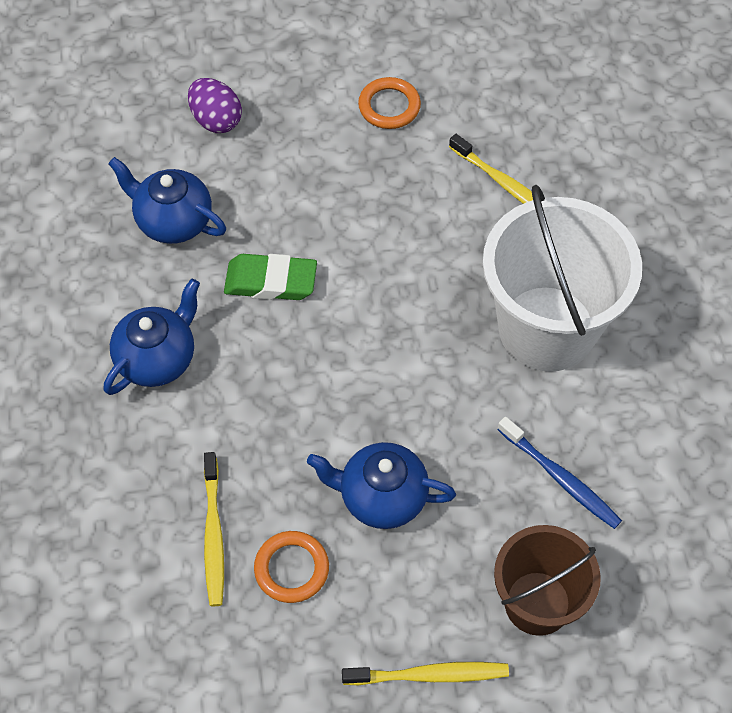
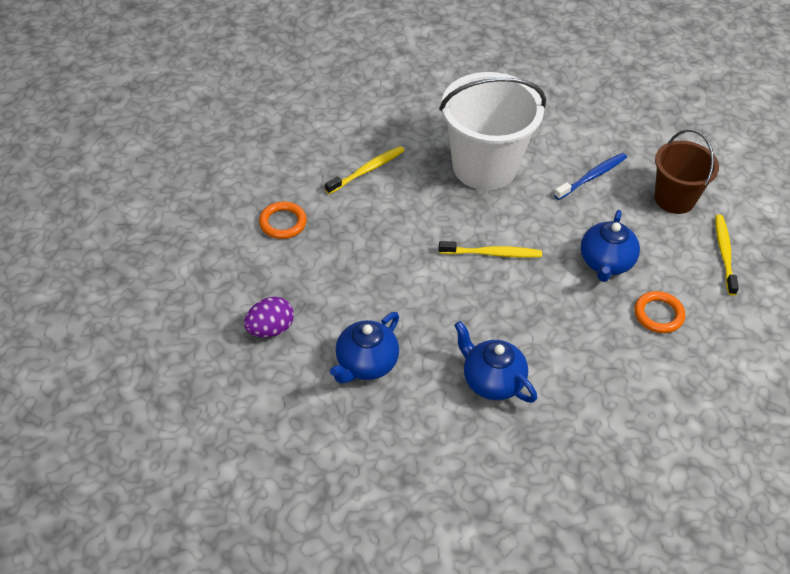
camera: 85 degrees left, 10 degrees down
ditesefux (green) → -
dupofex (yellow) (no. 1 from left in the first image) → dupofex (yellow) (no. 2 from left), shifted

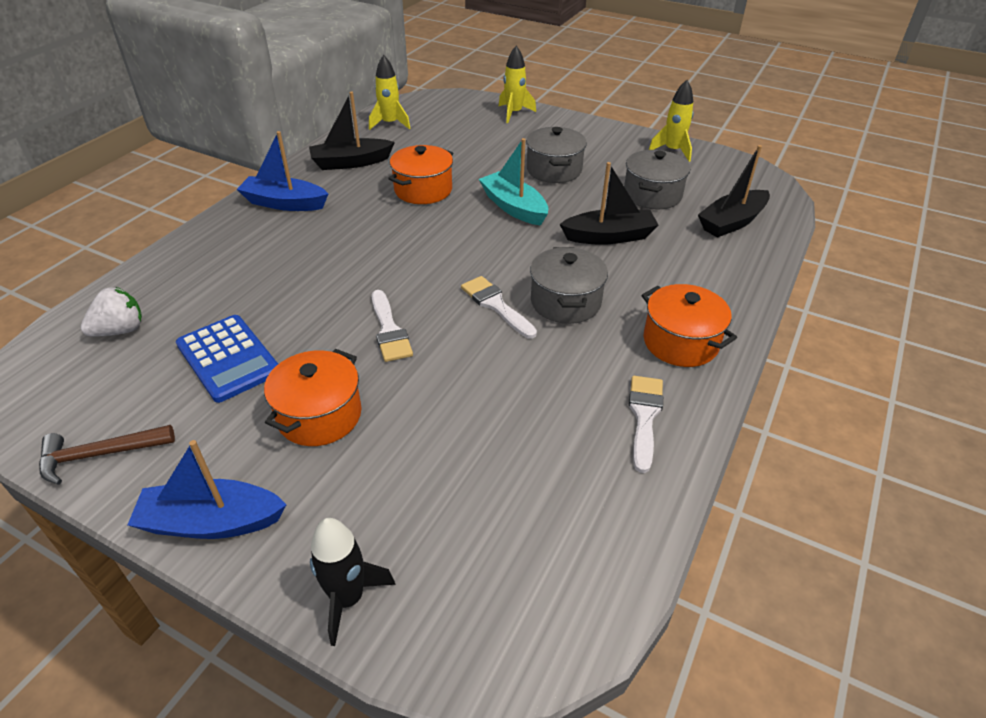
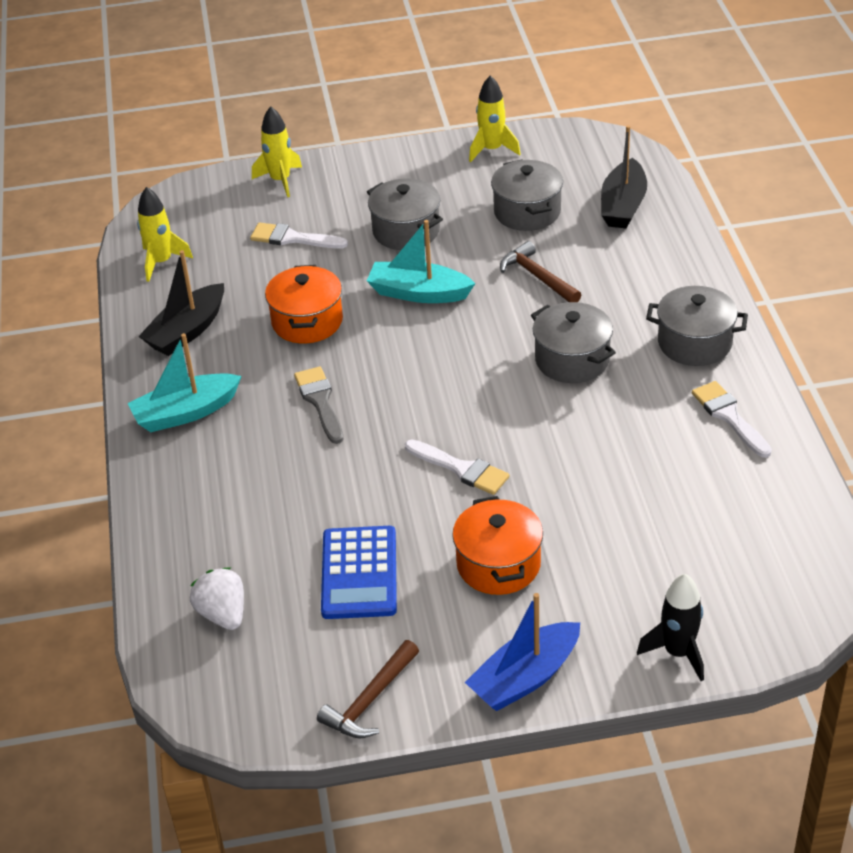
camera: 35 degrees left, 0 degrees up
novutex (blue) (no. 2 from left) → novutex (turquoise) (no. 1 from left)
novutex (black) (no. 2 from left) → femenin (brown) (no. 2 from left)
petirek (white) (no. 2 from left in the first image) → petirek (white) (no. 1 from left), shifted
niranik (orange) (no. 3 from left) → niranik (grey) (no. 4 from left)
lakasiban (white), 45 degrees counterclockwise
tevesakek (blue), 75 degrees clockwise
- → petirek (grey)

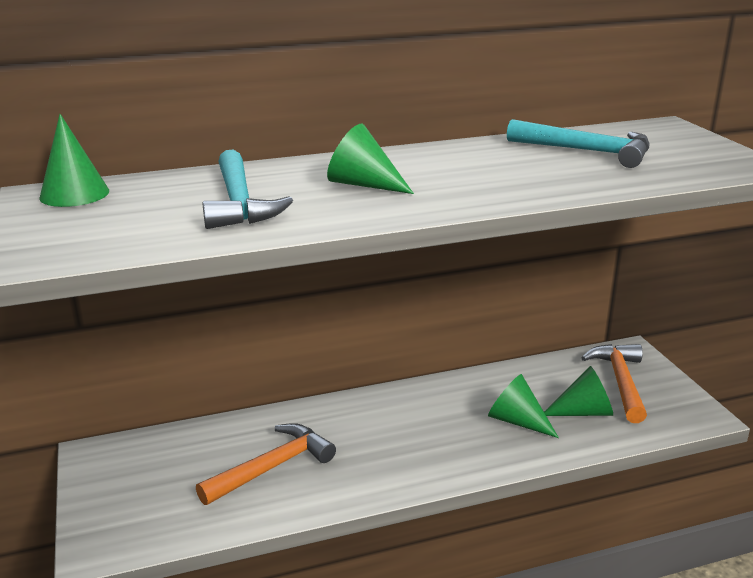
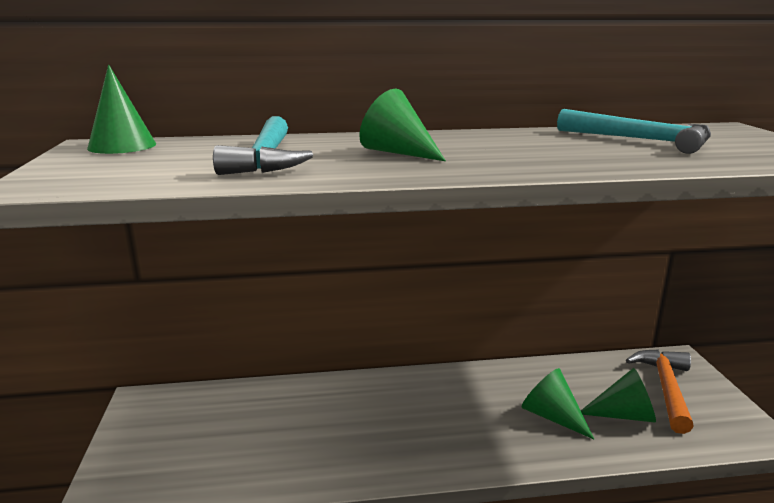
camera: 10 degrees right, 5 degrees down
femenin (orange) (no. 1 from left) → -

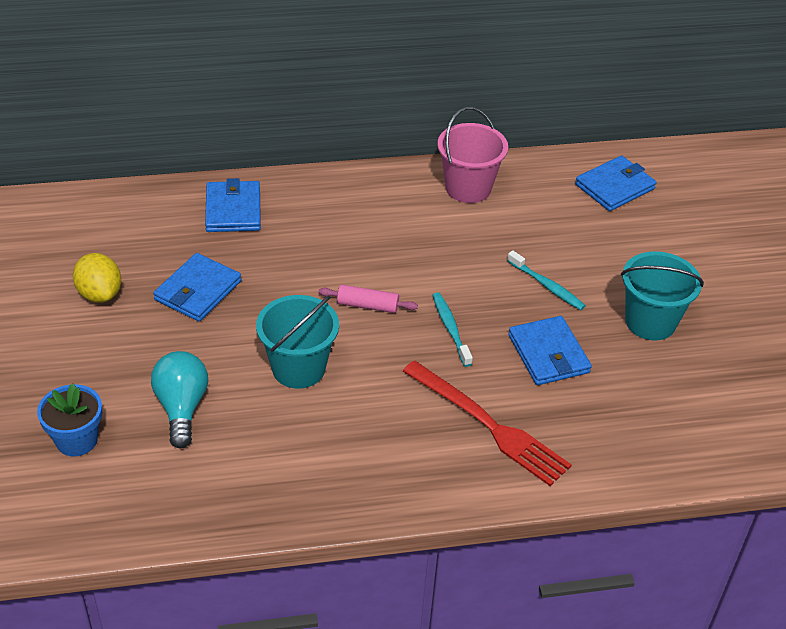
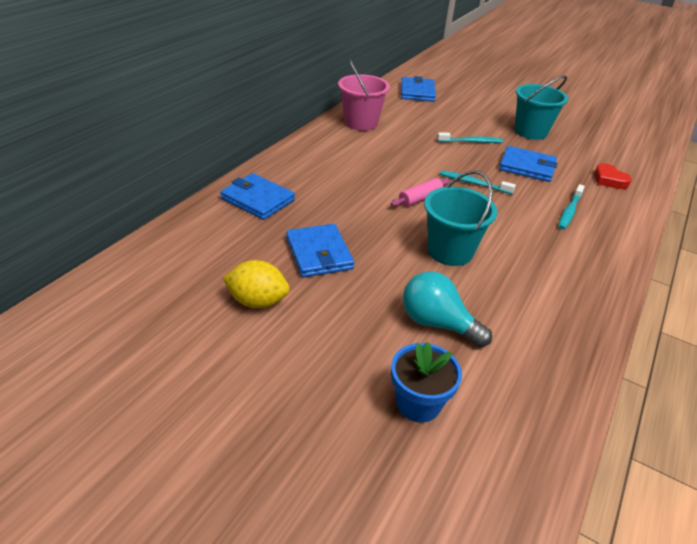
camera: 50 degrees left, 5 degrees down
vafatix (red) → dupofex (turquoise) (no. 3 from left)
- → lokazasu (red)

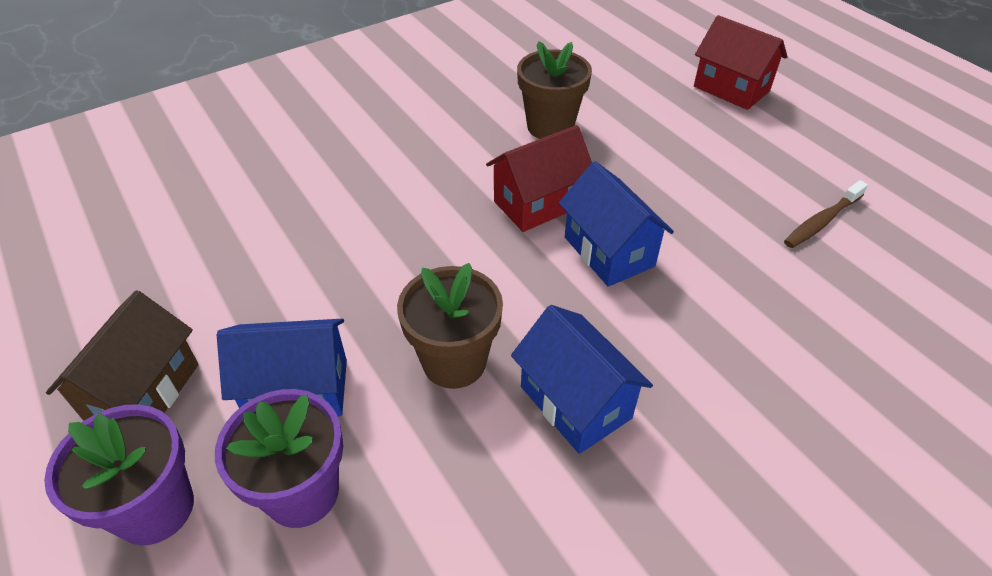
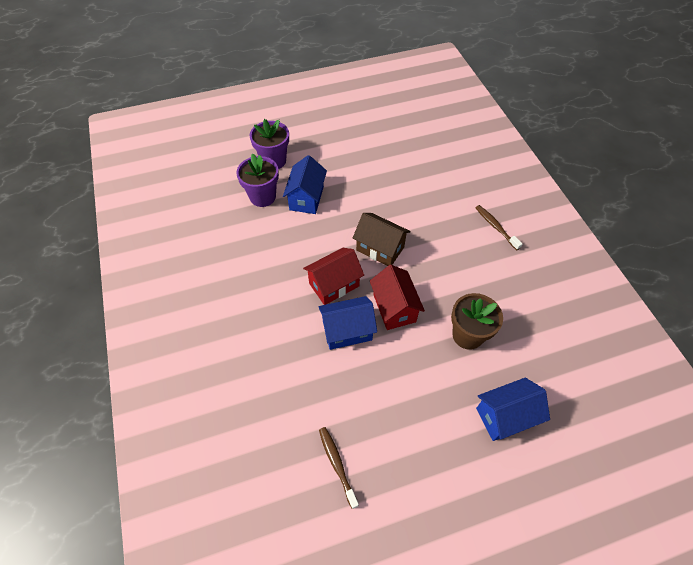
camera: 105 degrees right, 10 degrees up
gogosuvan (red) (no. 2 from left in the first image) → gogosuvan (red) (no. 1 from left), shifted
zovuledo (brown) (no. 1 from left) → -
gogosuvan (brown), shifted
gogosuvan (blue) (no. 2 from left in the first image) → gogosuvan (blue) (no. 3 from left), shifted
- → dupofex (brown) (no. 2 from left)

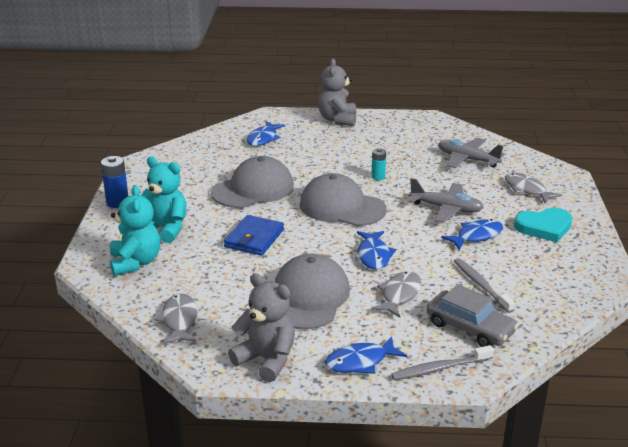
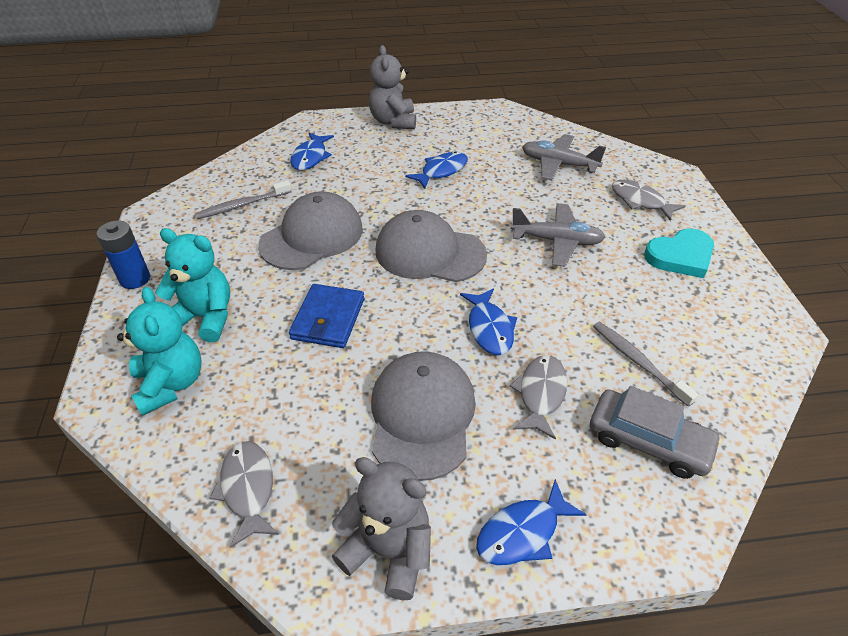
camera: 10 degrees left, 15 degrees up
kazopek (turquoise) → -
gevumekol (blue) (no. 4 from left in the first image) → gevumekol (blue) (no. 2 from left), shifted
dupofex (grey) (no. 1 from left), shifted

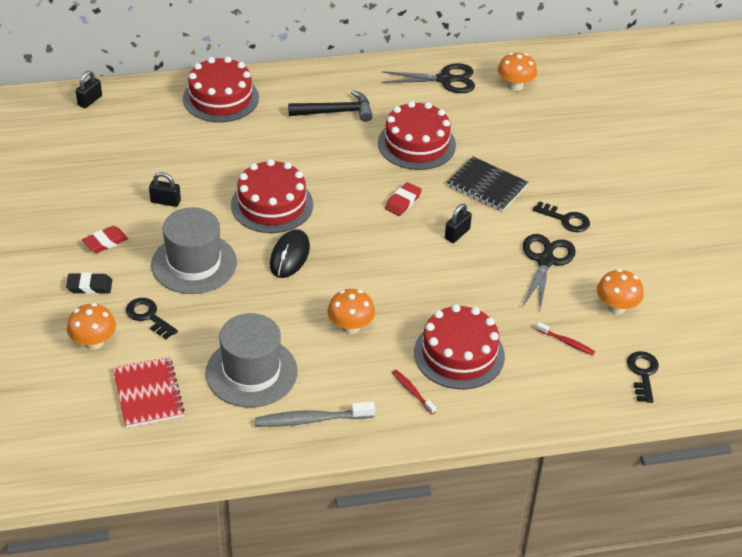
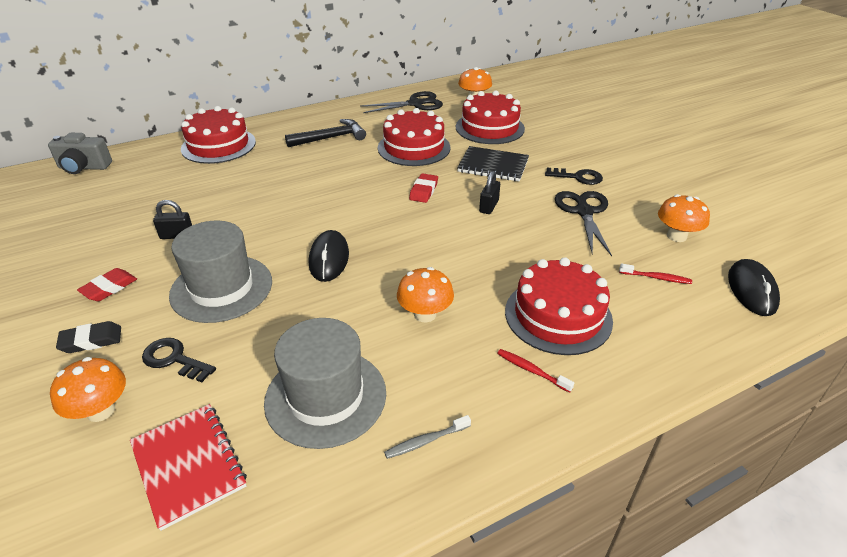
camera: 15 degrees left, 5 degrees down
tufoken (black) (no. 1 from left) → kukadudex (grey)
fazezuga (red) (no. 2 from left in the first image) → fazezuga (red) (no. 3 from left), shifted
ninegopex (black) (no. 3 from left) → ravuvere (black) (no. 2 from left)
dupofex (grey), x0.56

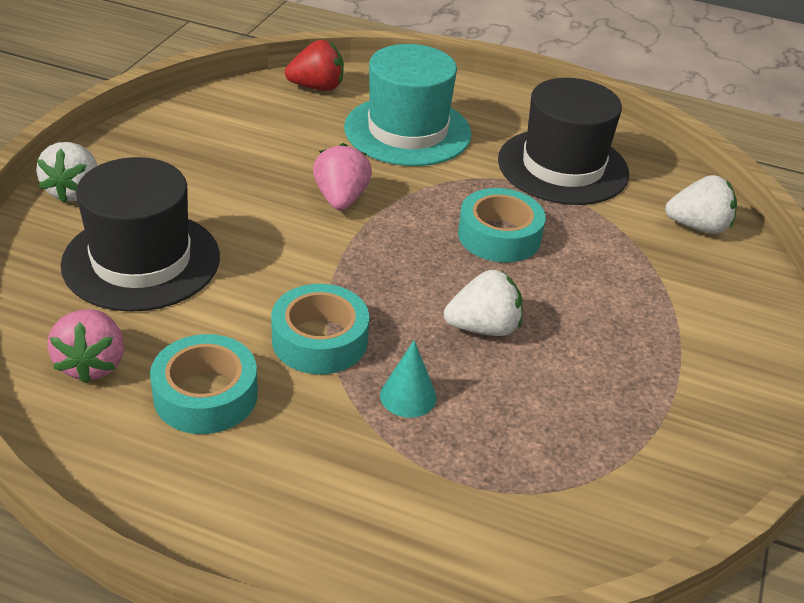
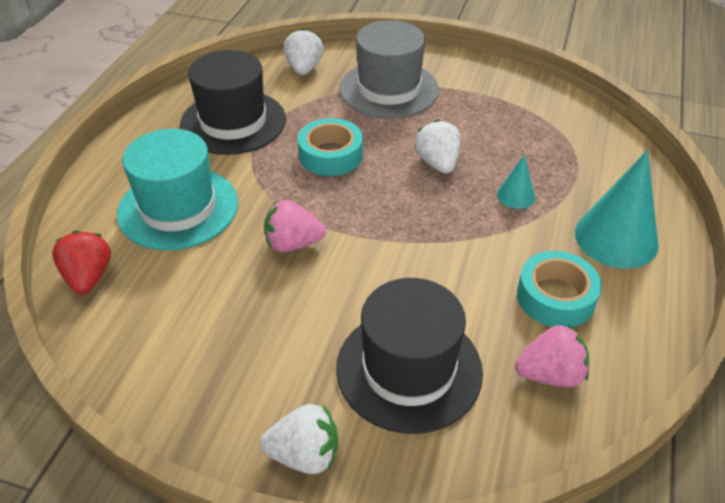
camera: 90 degrees left, 5 degrees up
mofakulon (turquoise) (no. 2 from left) → -
- → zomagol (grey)
- → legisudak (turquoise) (no. 2 from left)

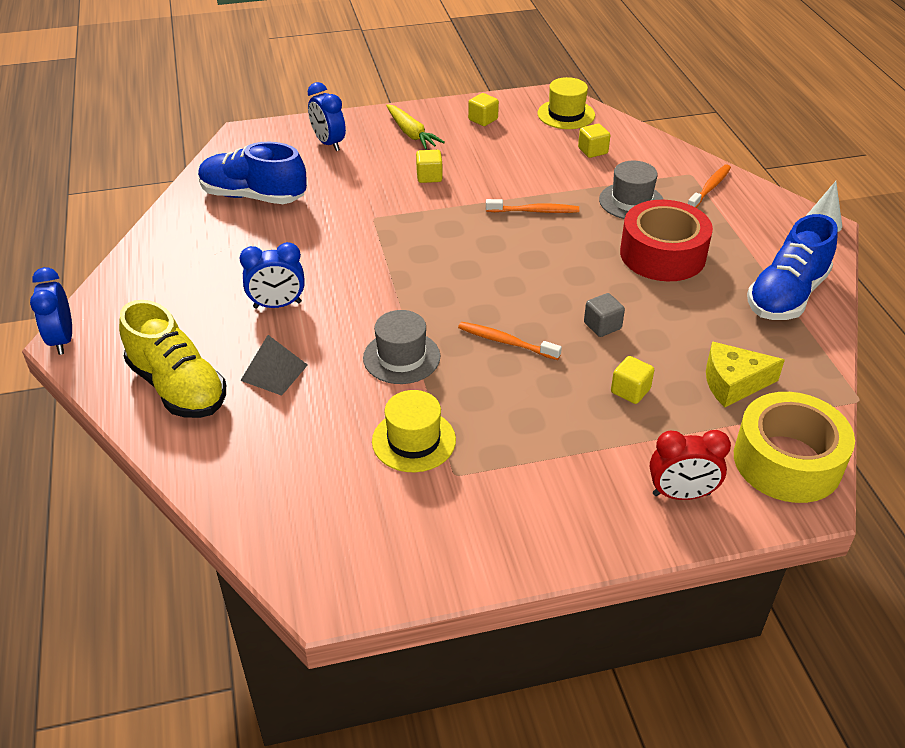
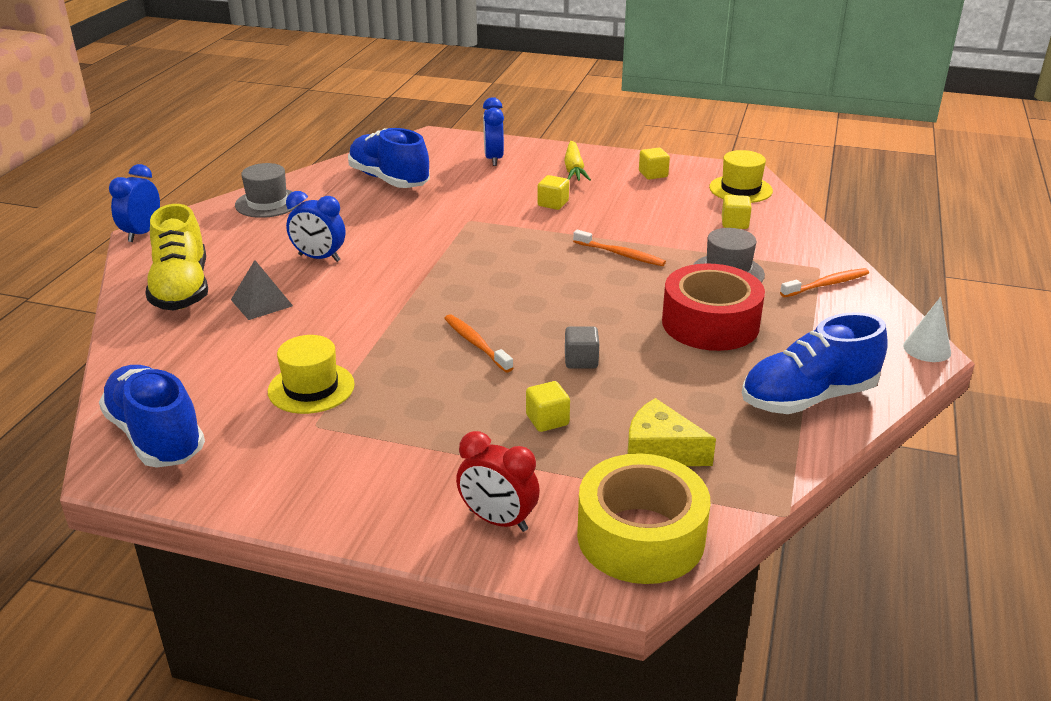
camera: 30 degrees right, 10 degrees down
zomagol (grey) (no. 1 from left), shifted
- → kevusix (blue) (no. 1 from left)

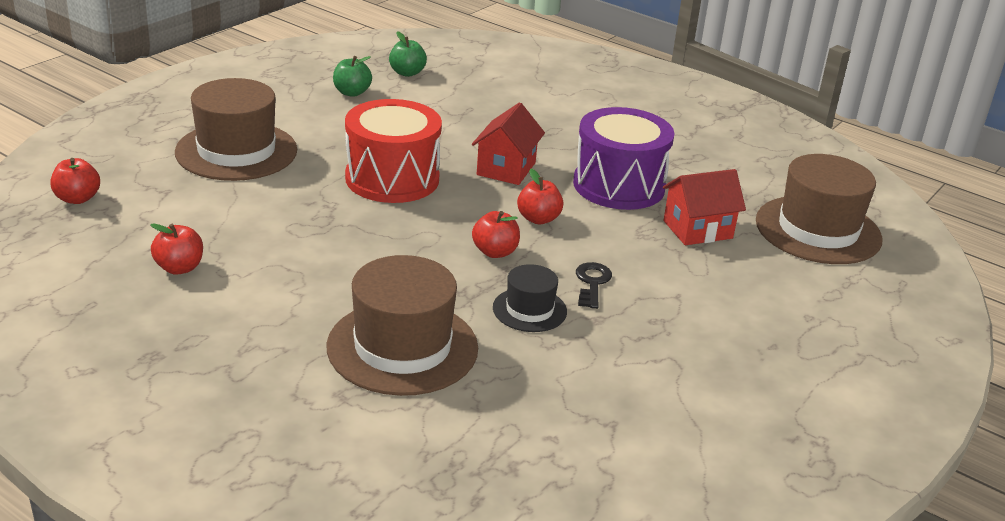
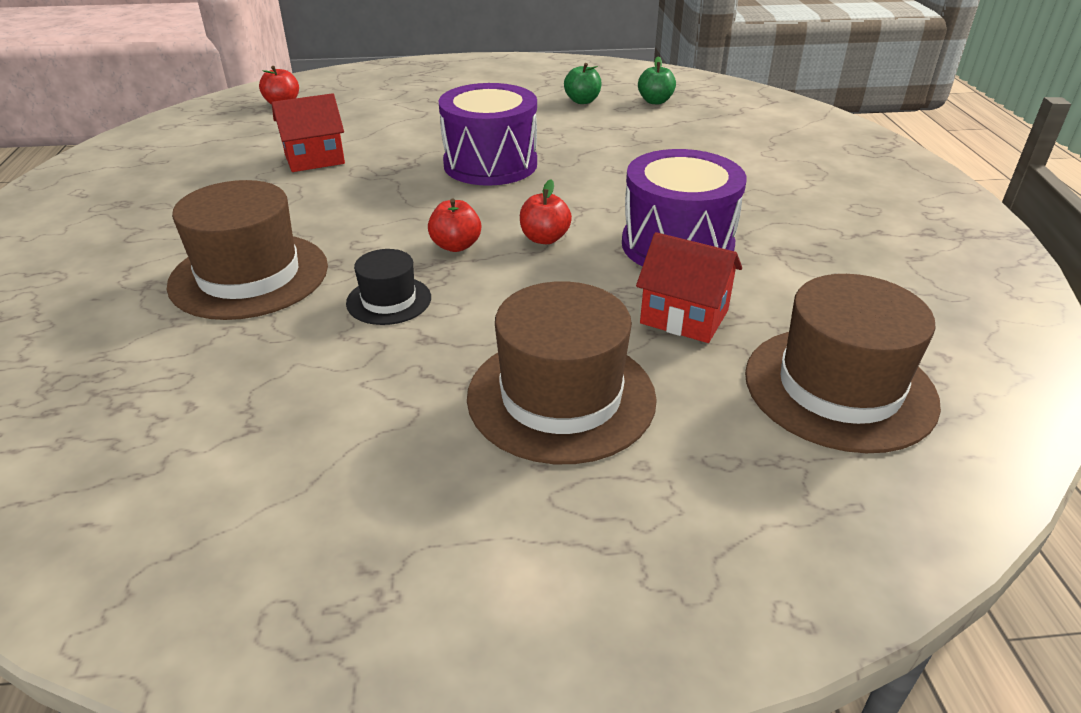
camera: 50 degrees right, 5 degrees up
zomagol (brown) (no. 1 from left in the first image) → zomagol (brown) (no. 2 from left), shifted
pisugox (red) → pisugox (purple) (no. 1 from left)
gogosuvan (red) (no. 1 from left), shifted
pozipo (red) (no. 2 from left) → -
ninegopex (black) → -

